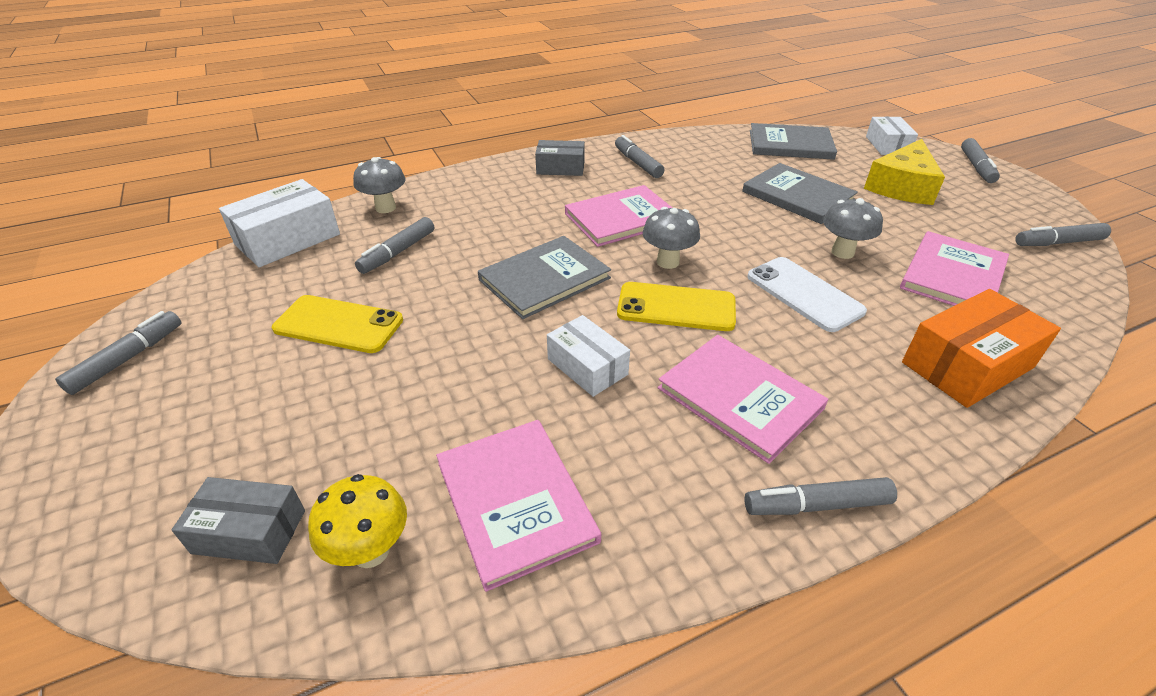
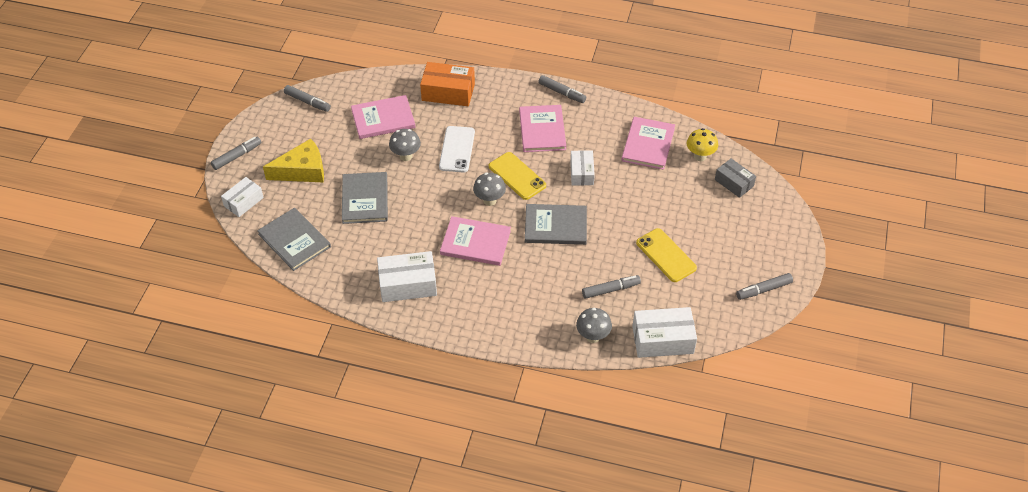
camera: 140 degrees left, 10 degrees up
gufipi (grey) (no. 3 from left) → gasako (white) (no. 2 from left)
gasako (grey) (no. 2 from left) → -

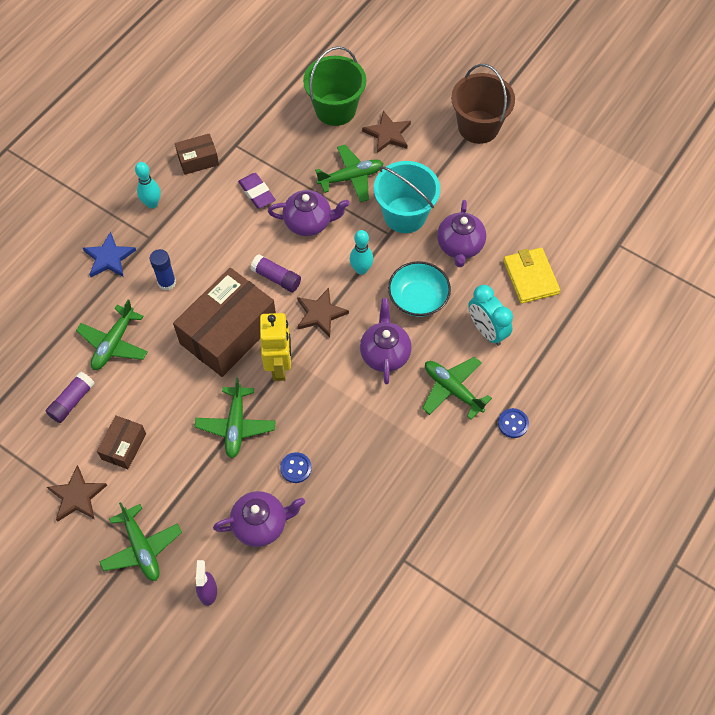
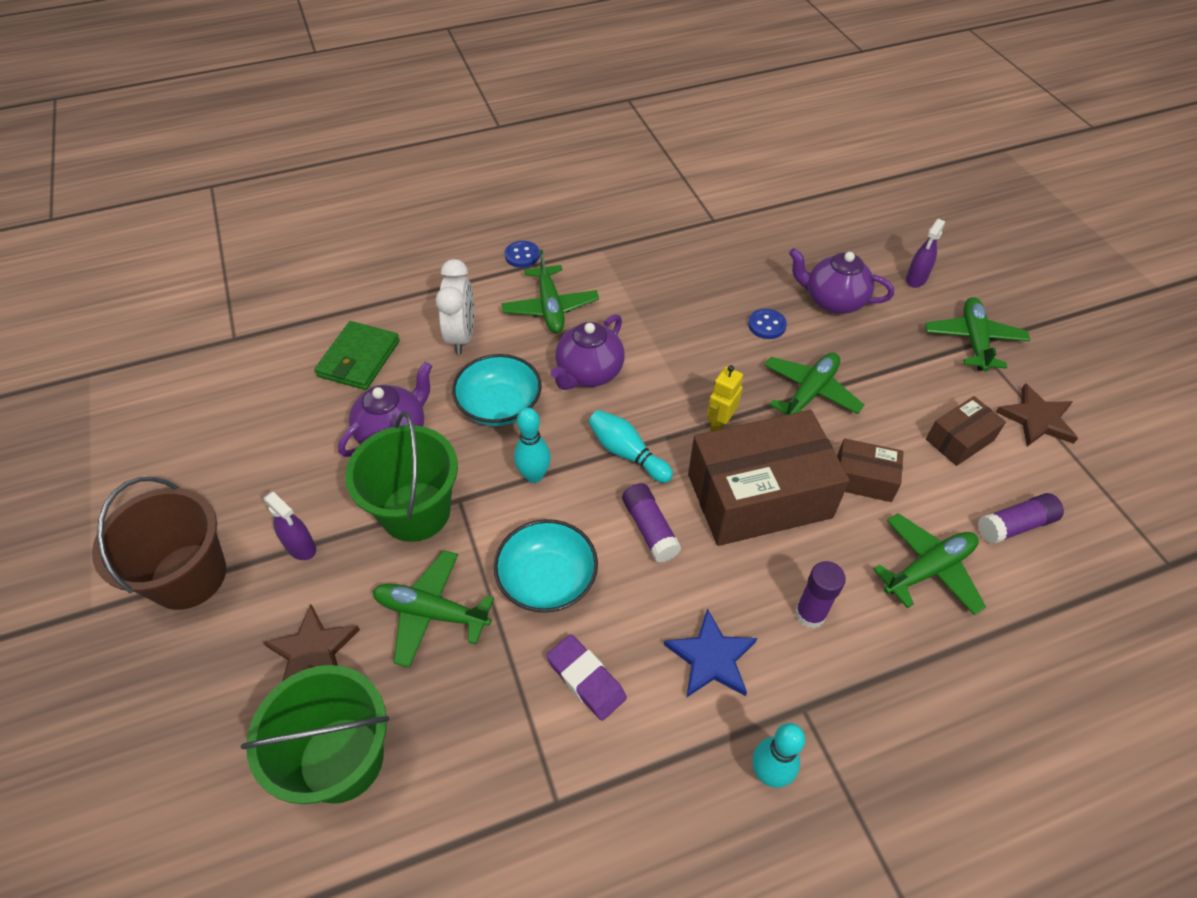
camera: 145 degrees left, 10 degrees down
gasako (brown) (no. 2 from left), shifted
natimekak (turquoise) → natimekak (green) (no. 2 from left)
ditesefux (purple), 45 degrees counterclockwise
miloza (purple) (no. 2 from left) → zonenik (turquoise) (no. 2 from left)
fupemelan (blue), shifted
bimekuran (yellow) → bimekuran (green)
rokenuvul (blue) → rokenuvul (purple) (no. 2 from left)
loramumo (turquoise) → loramumo (white)
fupemelan (brown) (no. 2 from left) → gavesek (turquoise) (no. 2 from left)
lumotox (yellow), x0.59
- → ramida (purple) (no. 1 from left)

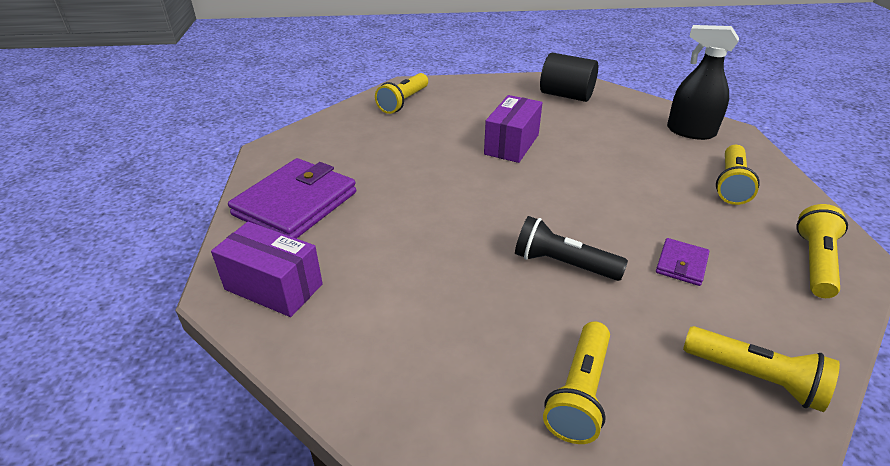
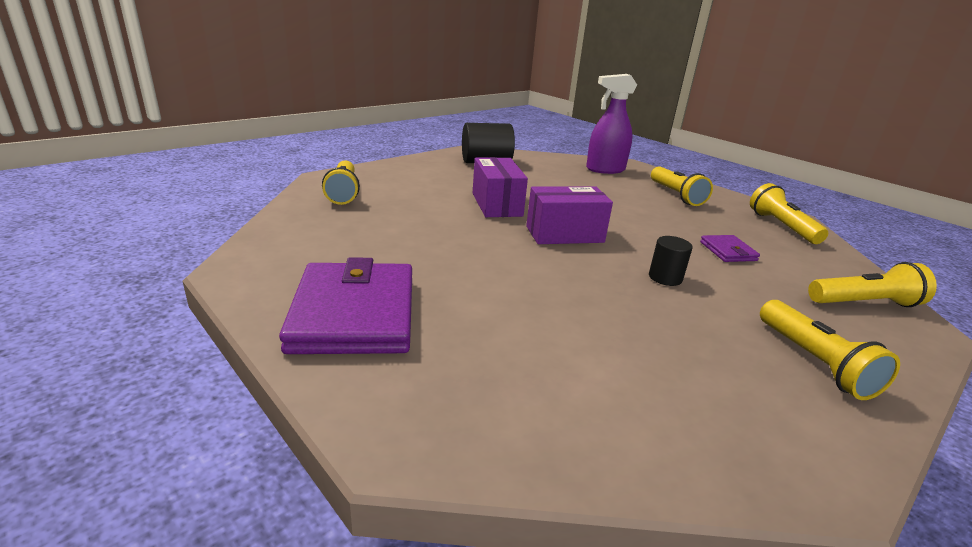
camera: 40 degrees left, 10 degrees down
ramida (black) → ramida (purple)
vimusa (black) → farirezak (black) (no. 2 from left)
gasako (purple) (no. 1 from left in the first image) → gasako (purple) (no. 2 from left), shifted

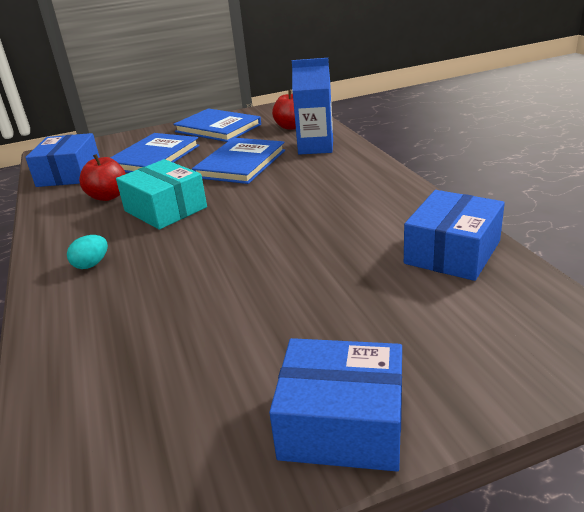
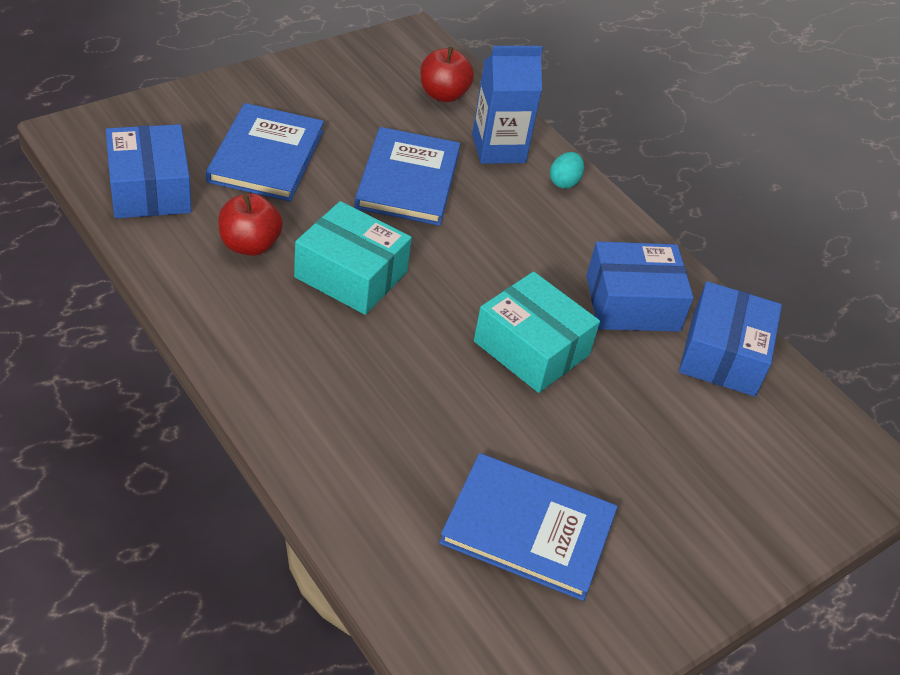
camera: 25 degrees left, 15 degrees up
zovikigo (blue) (no. 2 from left in the first image) → zovikigo (blue) (no. 3 from left), shifted
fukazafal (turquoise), shifted
gasako (blue) (no. 2 from left), shifted
- → gasako (turquoise) (no. 2 from left)

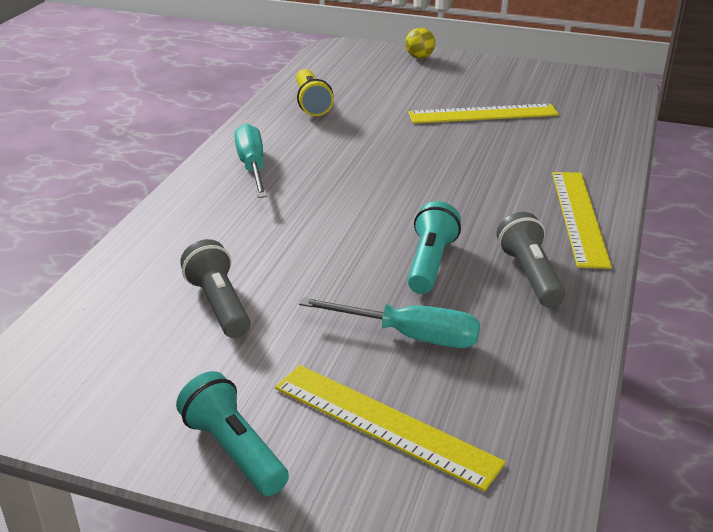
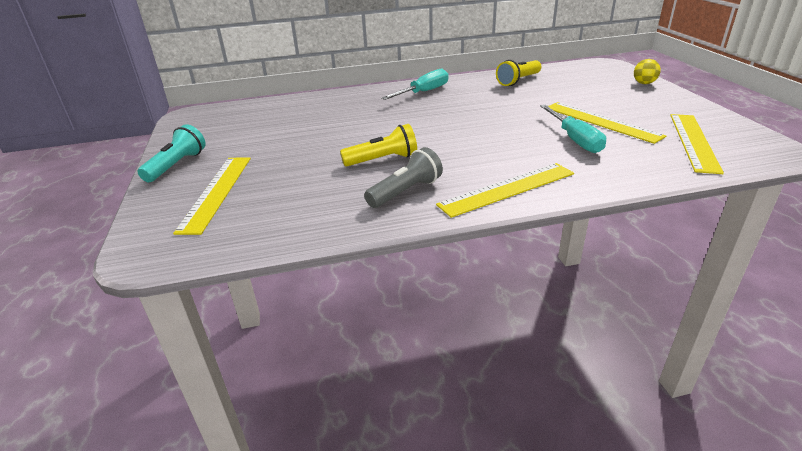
camera: 60 degrees right, 0 degrees up
vimusa (turquoise) (no. 2 from left) → vimusa (yellow) (no. 1 from left)
vimusa (grey) (no. 1 from left) → -
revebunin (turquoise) (no. 2 from left), shifted
- → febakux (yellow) (no. 4 from left)

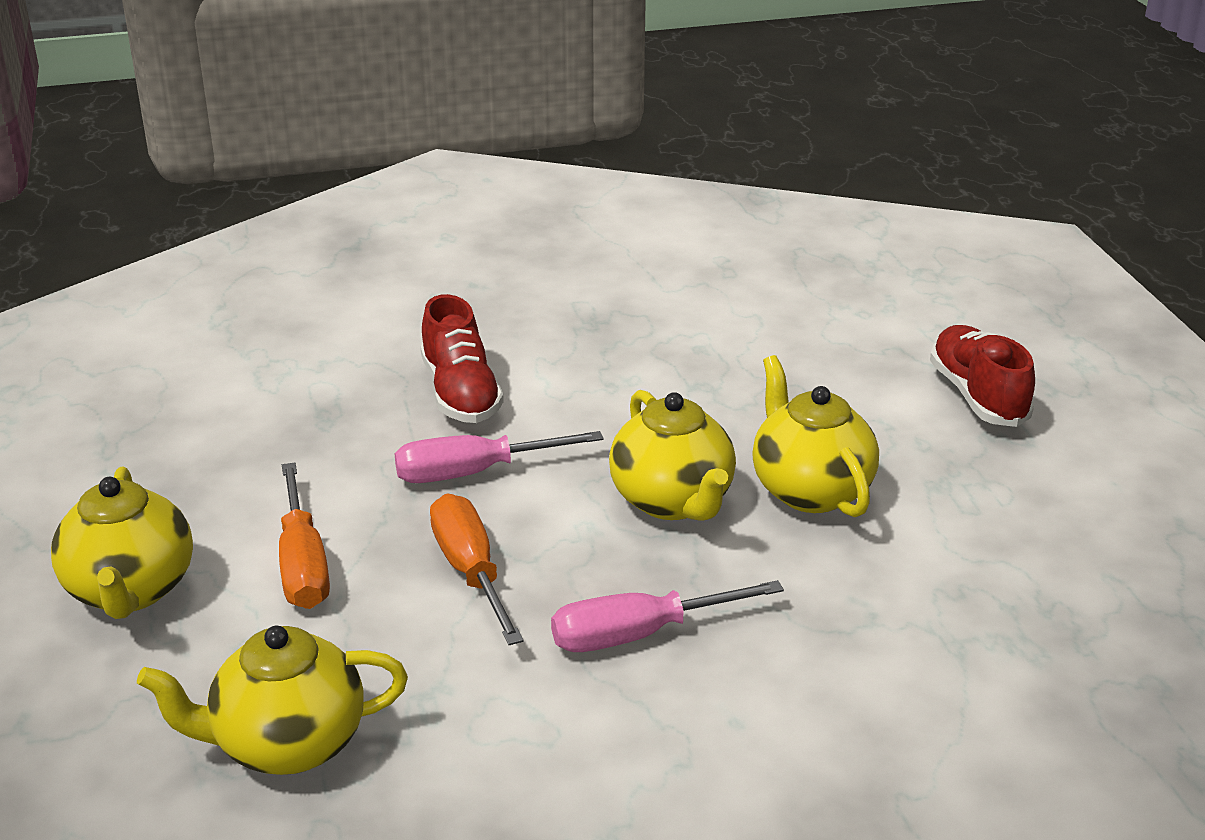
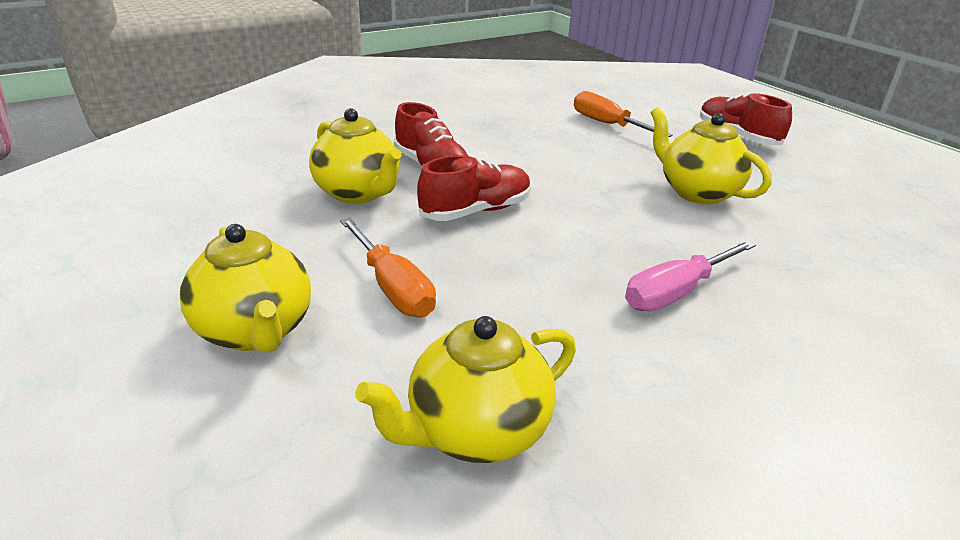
camera: 20 degrees left, 0 degrees up
miloza (yellow) (no. 3 from left in the first image) → miloza (yellow) (no. 2 from left), shifted
revebunin (pink) (no. 1 from left) → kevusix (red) (no. 2 from left)
revebunin (orange) (no. 2 from left), shifted

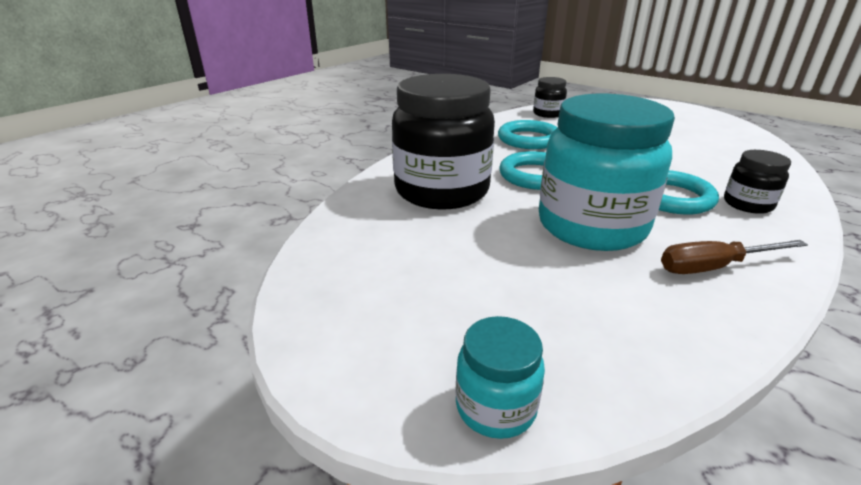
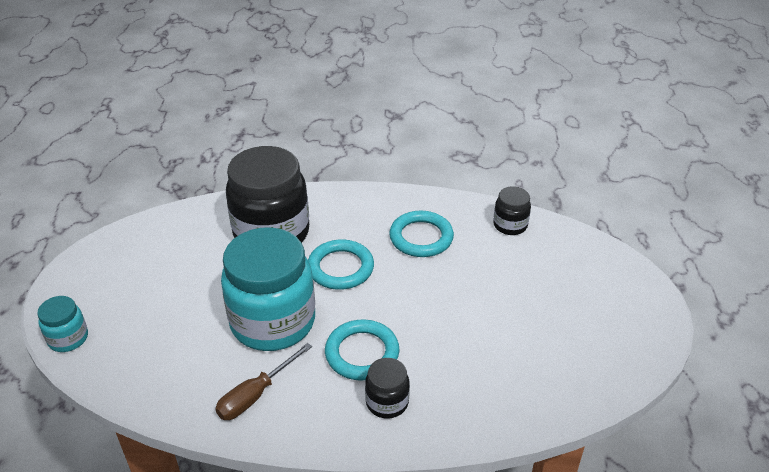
camera: 55 degrees right, 10 degrees up
revebunin (brown), 90 degrees counterclockwise

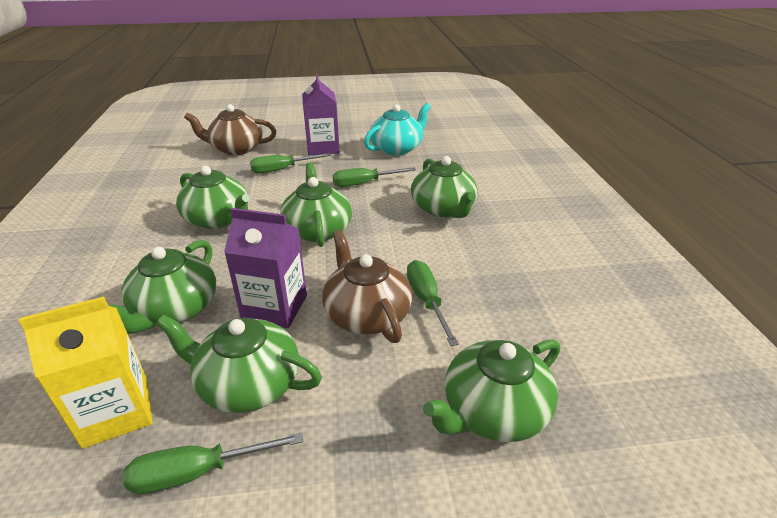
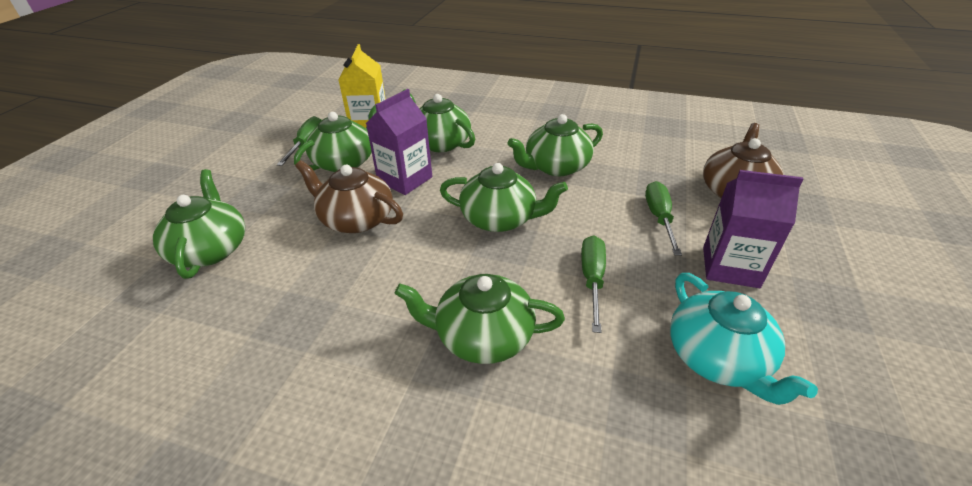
camera: 115 degrees right, 5 degrees up
miloza (brown) (no. 2 from left in the first image) → miloza (brown) (no. 1 from left), 150 degrees counterclockwise
revebunin (green) (no. 4 from left) → -

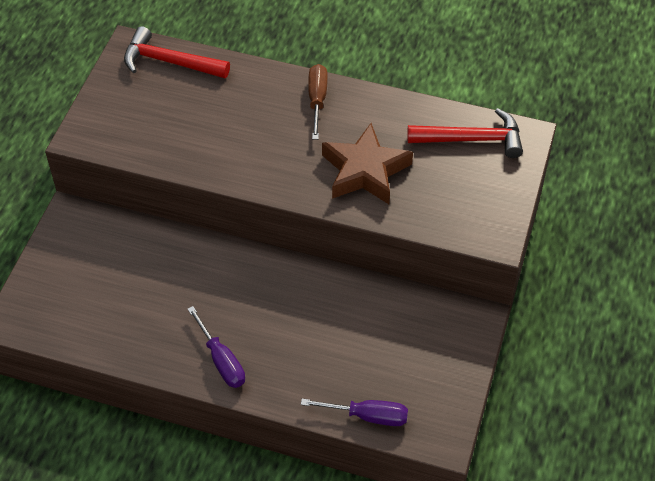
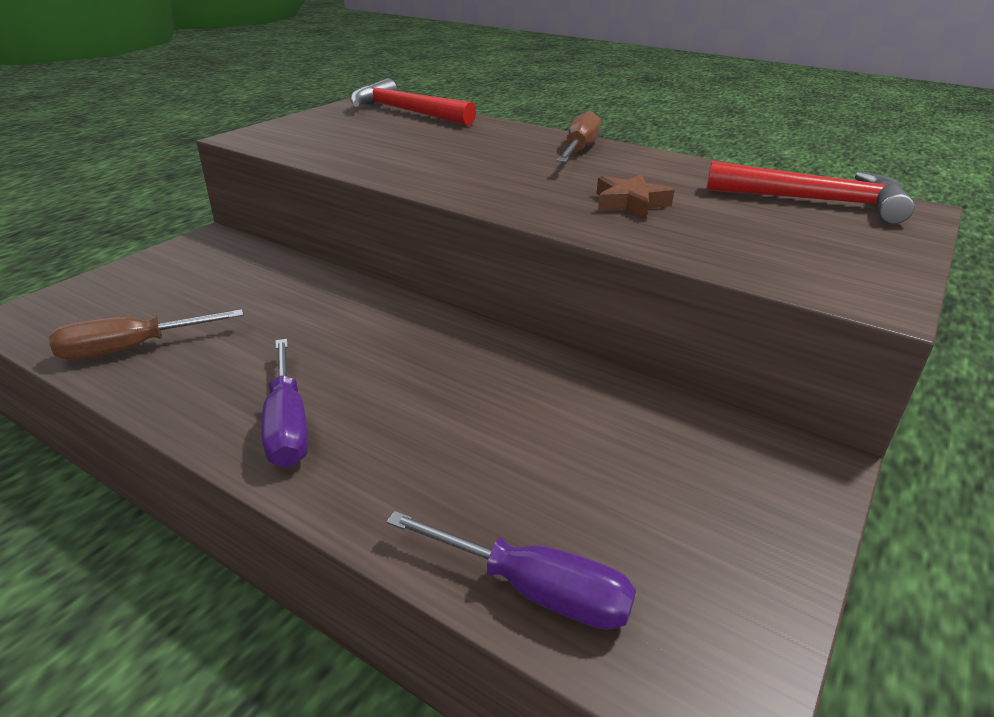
camera: 15 degrees right, 20 degrees down
fupemelan (brown), x0.52
- → revebunin (brown) (no. 1 from left)

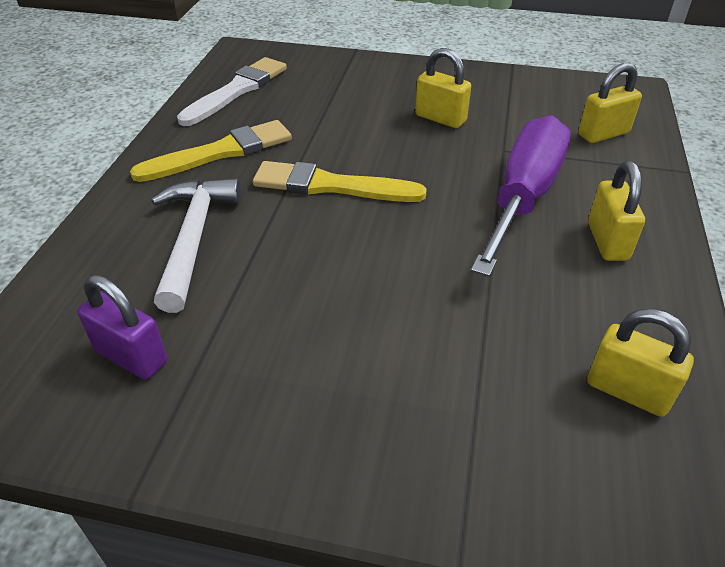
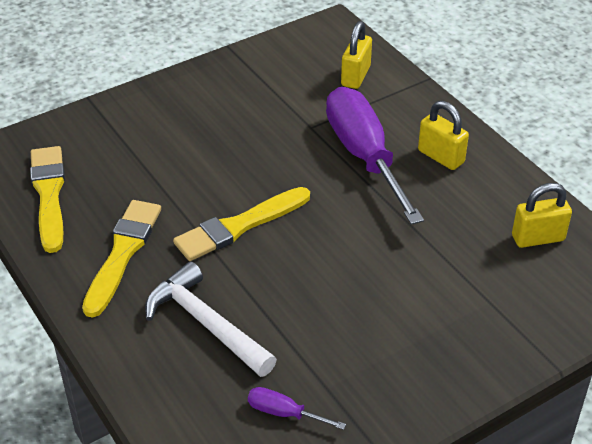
camera: 45 degrees left, 0 degrees up
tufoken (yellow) (no. 1 from left) → -
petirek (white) → petirek (yellow) (no. 1 from left)
tufoken (purple) → revebunin (purple) (no. 1 from left)

